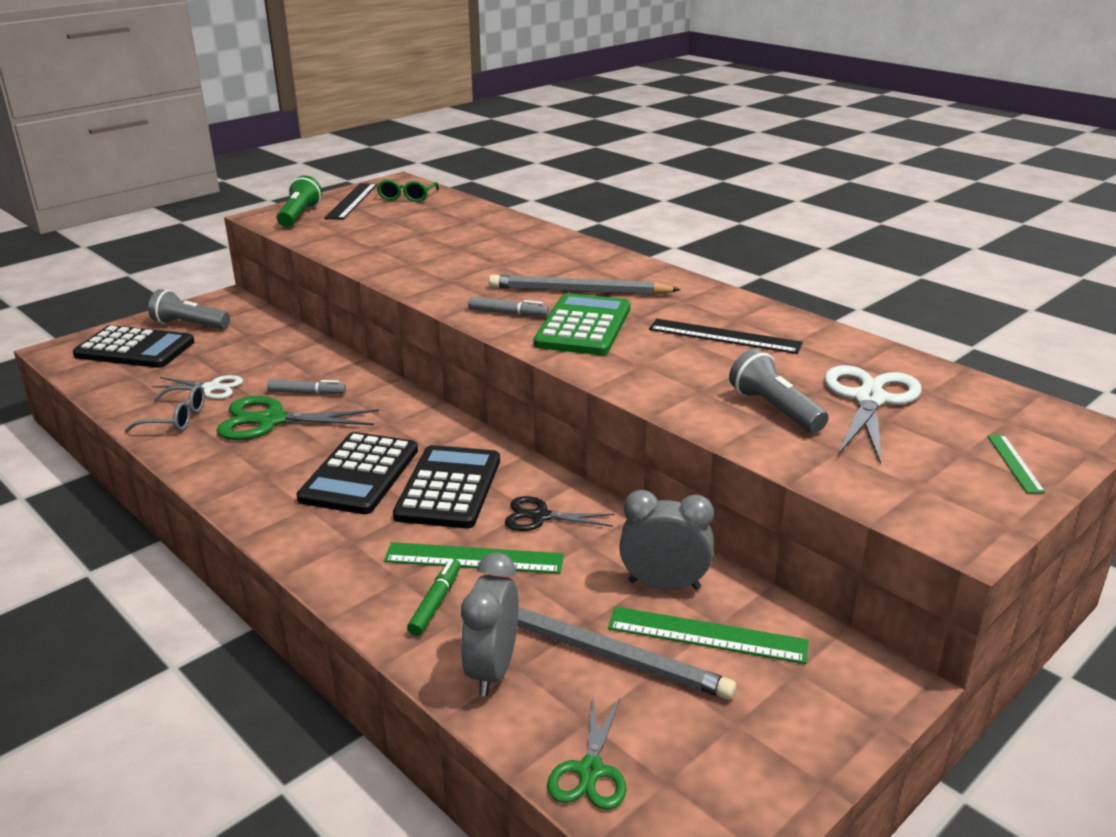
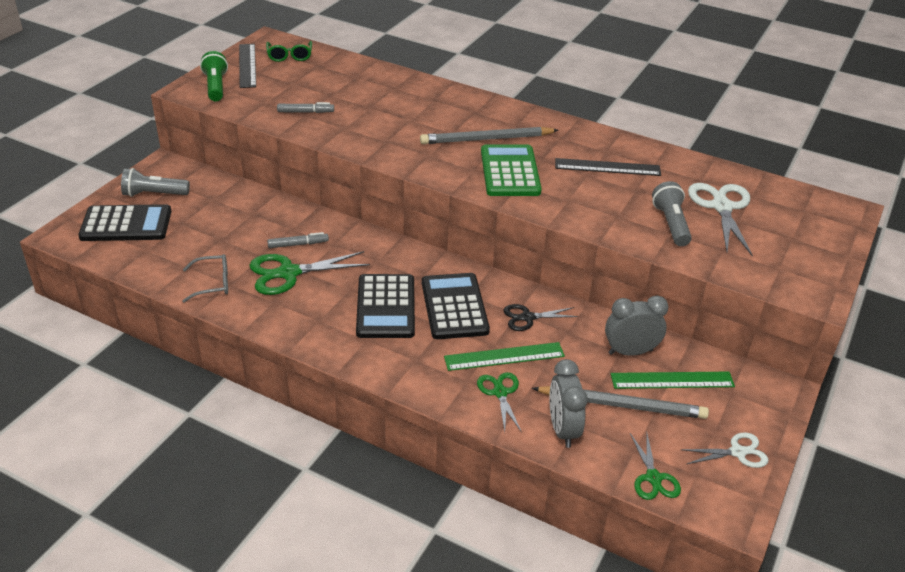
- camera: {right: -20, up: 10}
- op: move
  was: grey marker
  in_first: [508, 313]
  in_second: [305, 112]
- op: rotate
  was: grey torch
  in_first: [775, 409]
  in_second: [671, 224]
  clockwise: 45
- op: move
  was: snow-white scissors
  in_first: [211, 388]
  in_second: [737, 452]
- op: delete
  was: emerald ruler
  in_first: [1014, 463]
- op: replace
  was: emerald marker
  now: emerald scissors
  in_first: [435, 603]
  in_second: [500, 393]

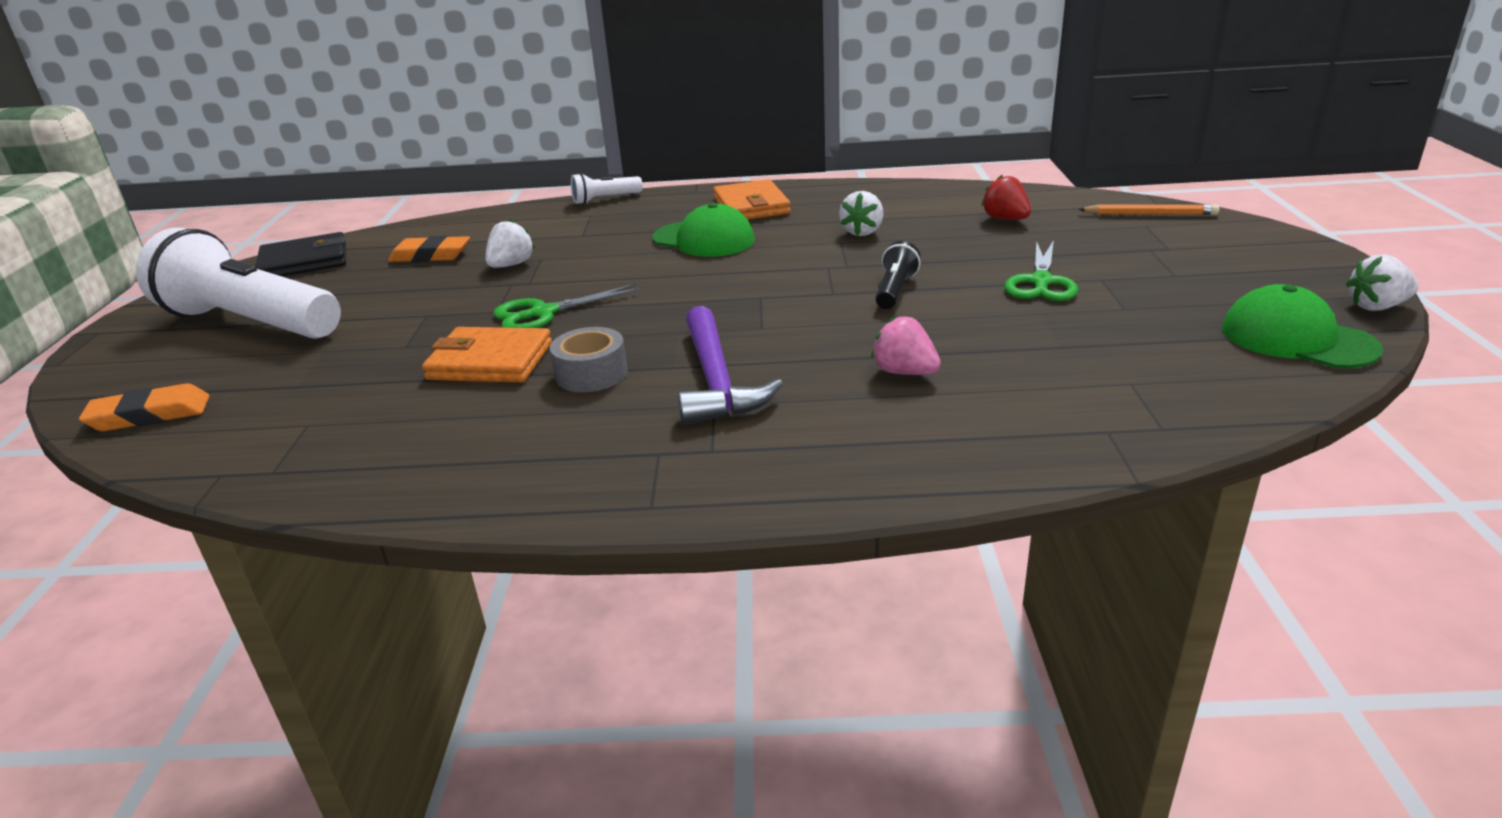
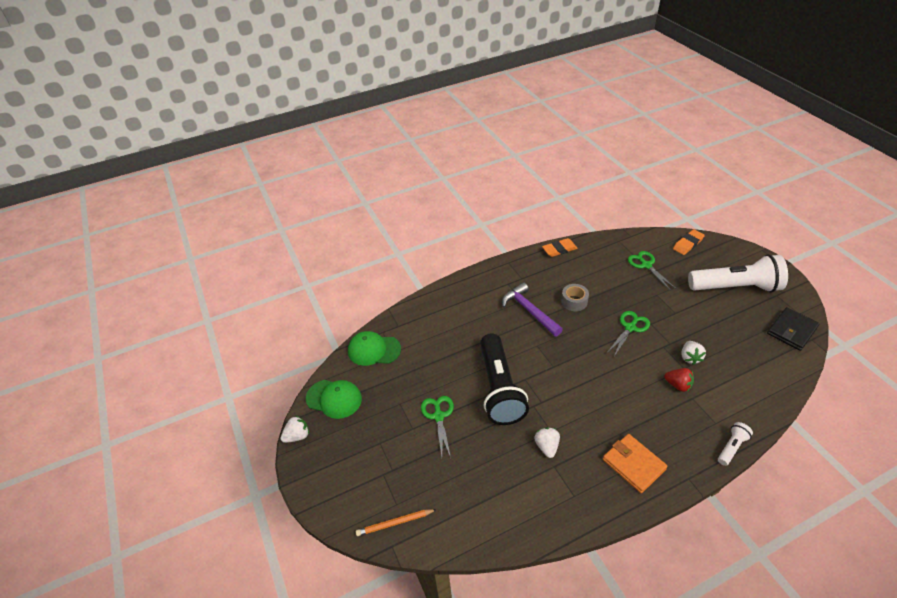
- camera: {right: 155, up: 15}
- op: move
  was: crimson berry
  in_first: [1005, 219]
  in_second: [678, 385]
- op: move
  was: emerald baseball cap
  in_first: [704, 239]
  in_second: [374, 350]
- op: move
  was: orange-coloured gum eraser
  in_first: [430, 255]
  in_second: [559, 249]
- op: resize
  was: black torch
  in_first: [895, 290]
  in_second: [499, 389]
  ratio: 2.32
- op: delete
  was: rose-pink berry
  in_first: [904, 372]
- op: delete
  was: orange-coloured billfold
  in_first: [490, 361]
- op: insert
  now: emerald scissors
  in_second: [646, 265]

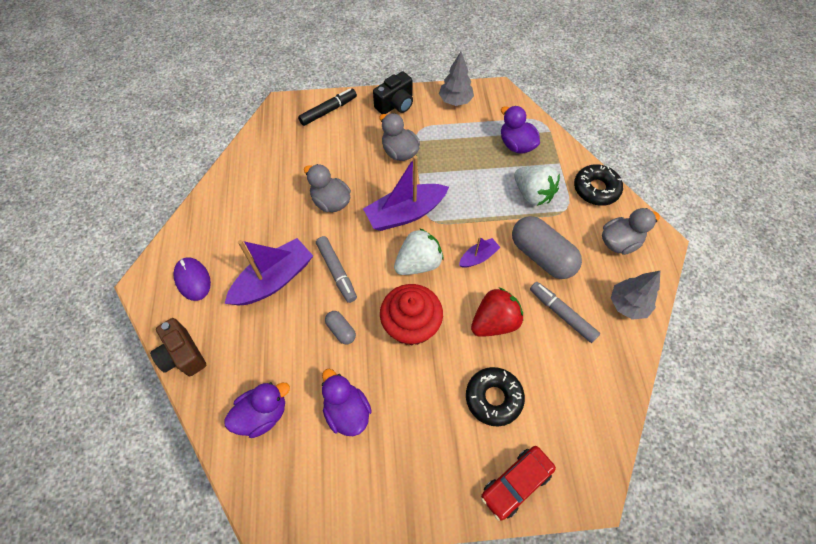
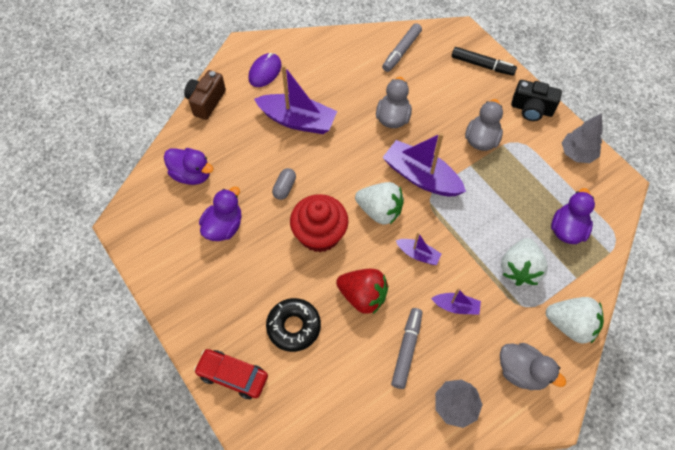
- camera: {right: 60, up: 0}
- op: replace
  was: black donut
  now: snow-white berry
  in_first: [596, 189]
  in_second: [570, 325]
- op: replace
  was: grey capsule
  now: violet toy boat
  in_first: [541, 256]
  in_second: [456, 306]
- op: move
  was: grey marker
  in_first: [337, 272]
  in_second: [401, 51]

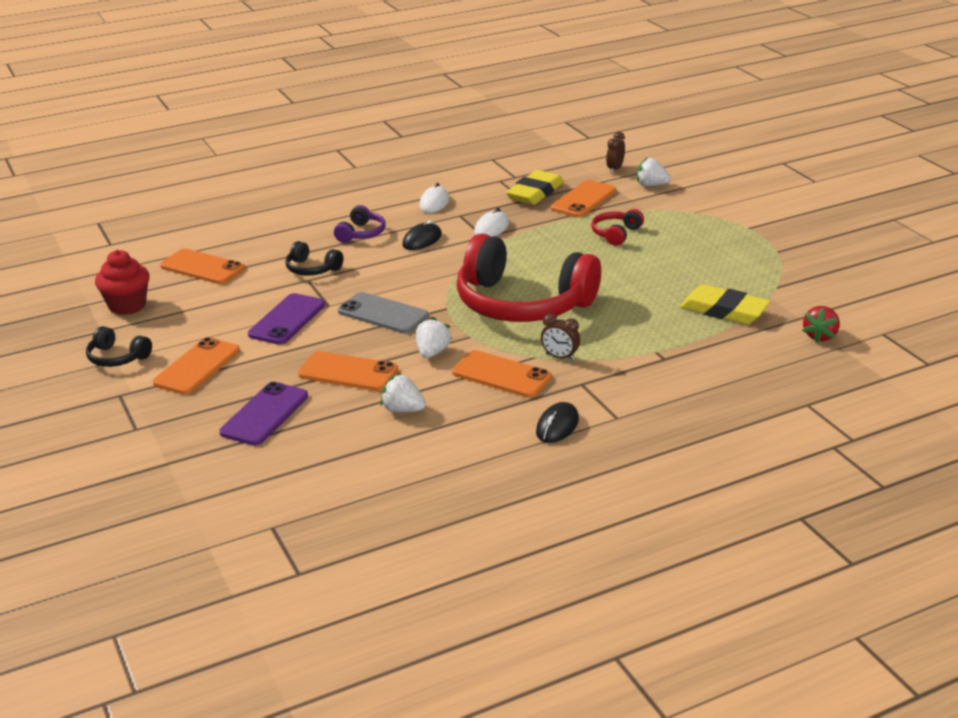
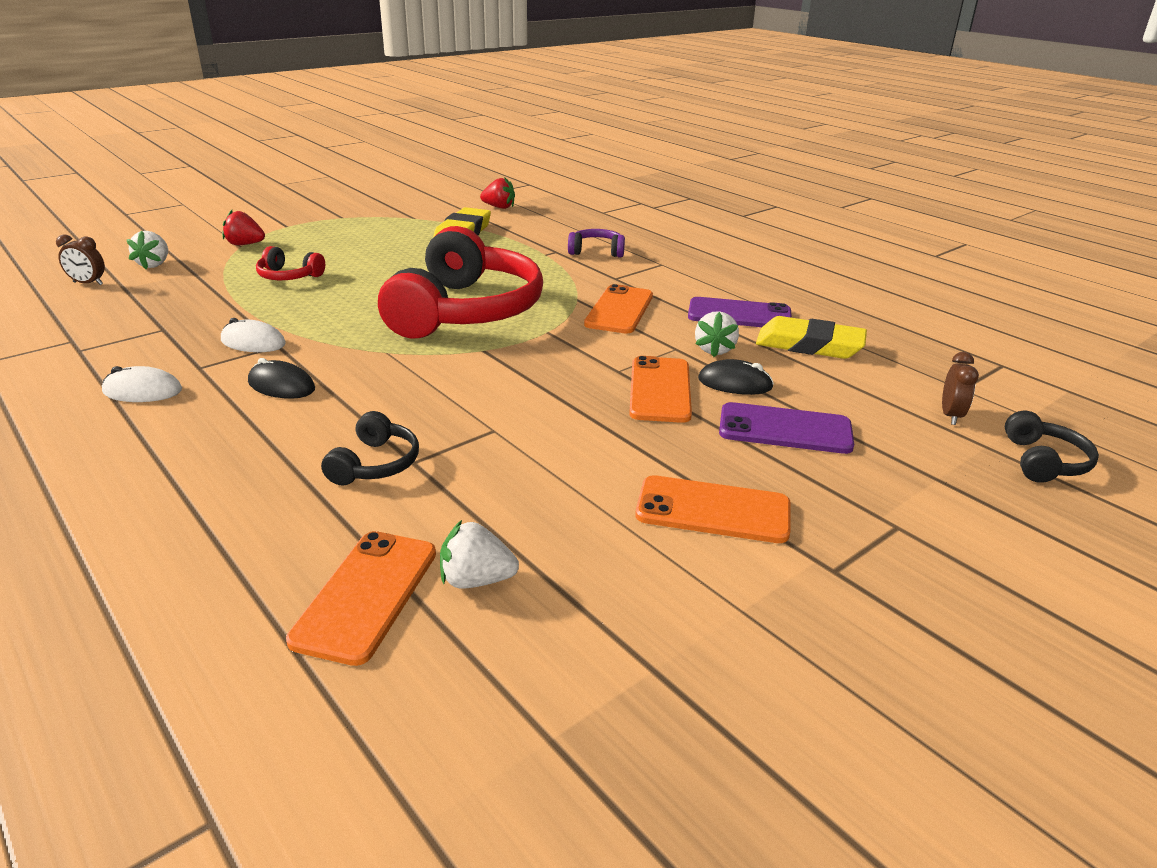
- camera: {right: -105, up: 0}
- op: move
  was: yellow gum eraser
  in_first: [535, 193]
  in_second: [809, 345]
- op: delete
  was: orange-coloured phone
  in_first: [583, 199]
- op: move
  was: violet headset
  in_first: [361, 233]
  in_second: [596, 251]
- op: delete
  was: crimson cupcake
  in_first: [127, 306]
- op: delete
  was: grey phone
  in_first: [383, 314]
- op: move
  was: violet phone
  in_first: [287, 320]
  in_second: [739, 315]
- op: move
  was: dark brown clock
  in_first: [560, 357]
  in_second: [950, 415]
- op: move
  was: snow-white berry
  in_first: [432, 352]
  in_second: [476, 580]
- op: move
  was: black headset
  in_first: [117, 357]
  in_second: [1043, 461]
- op: move
  was: black mouse
  in_first: [557, 426]
  in_second: [735, 383]
- op: insert
  now: crimson berry
  in_second: [245, 244]

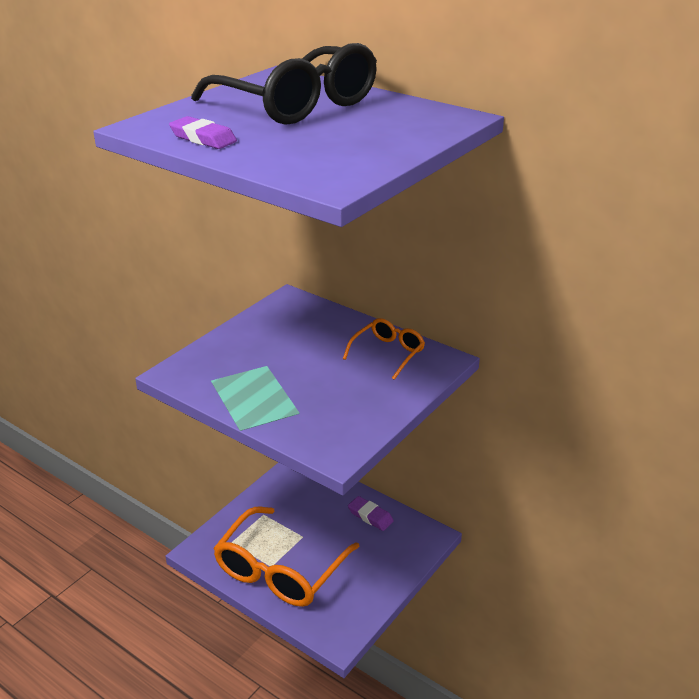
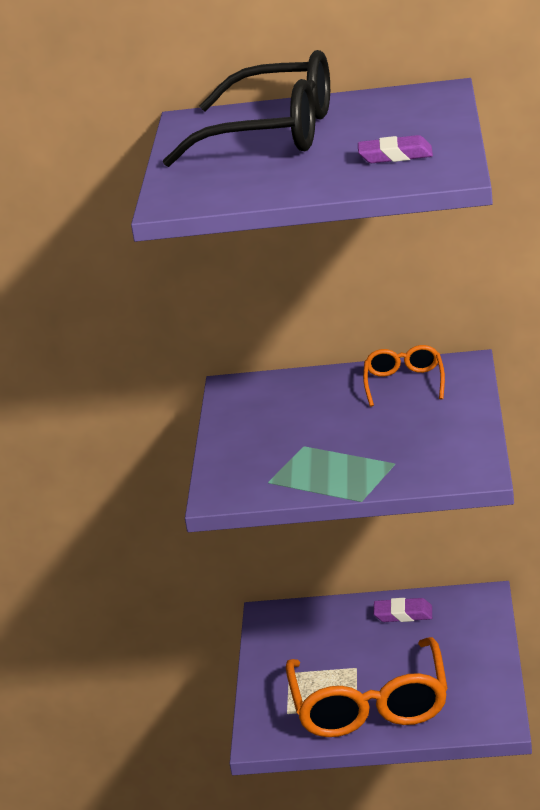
- camera: {right: -30, up: -5}
- op: move
  was: violet gum eraser
  in_first: [203, 138]
  in_second: [395, 156]

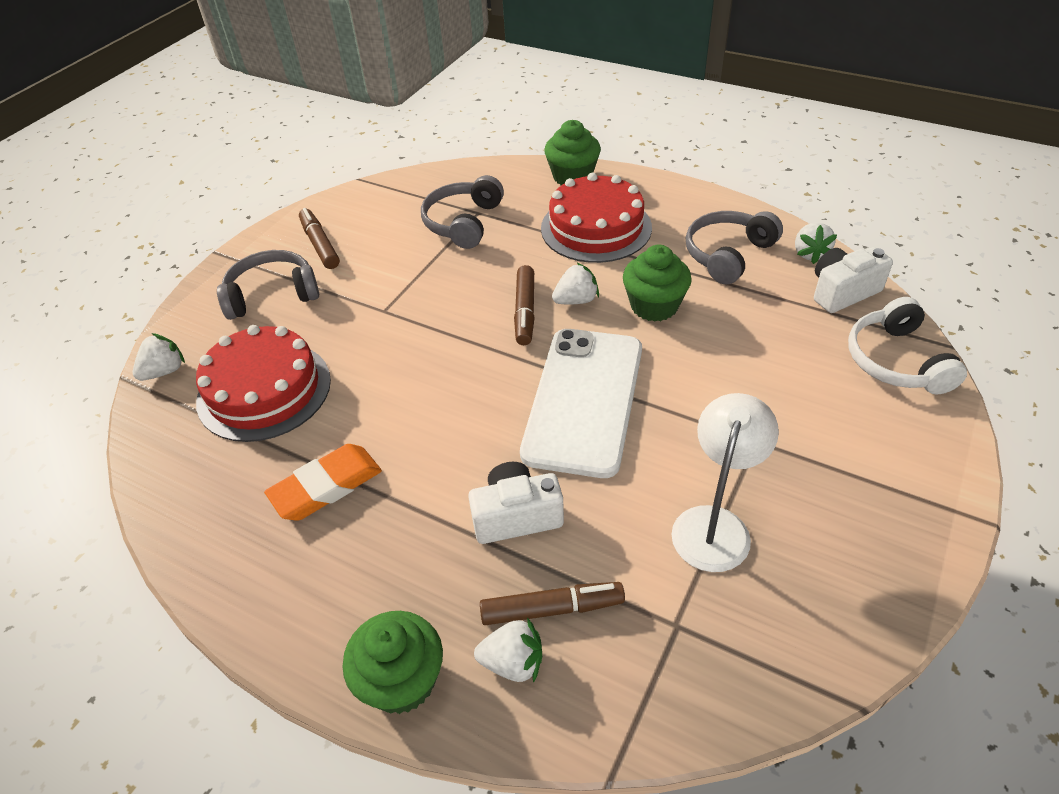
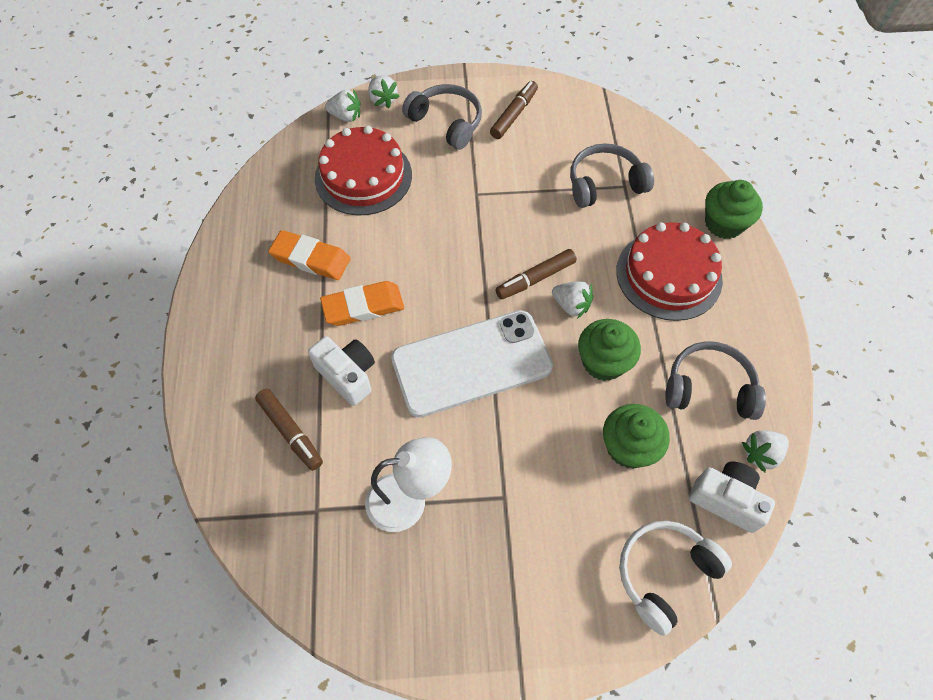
- camera: {right: 55, up: 15}
- op: move
  was: emerald cupcake
  in_first: [401, 680]
  in_second: [628, 447]
- op: move
  was: snow-white berry
  in_first: [513, 662]
  in_second: [383, 100]
- op: insert
  now: orange-coloured gum eraser
  in_second: [363, 306]

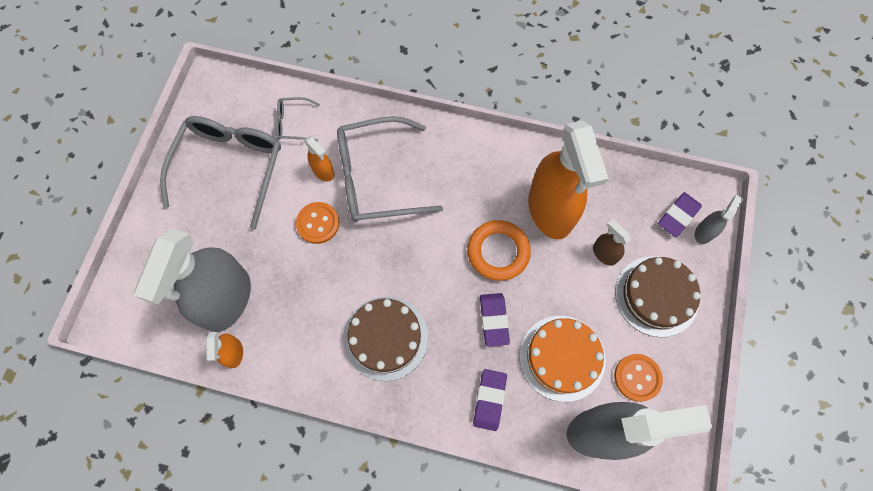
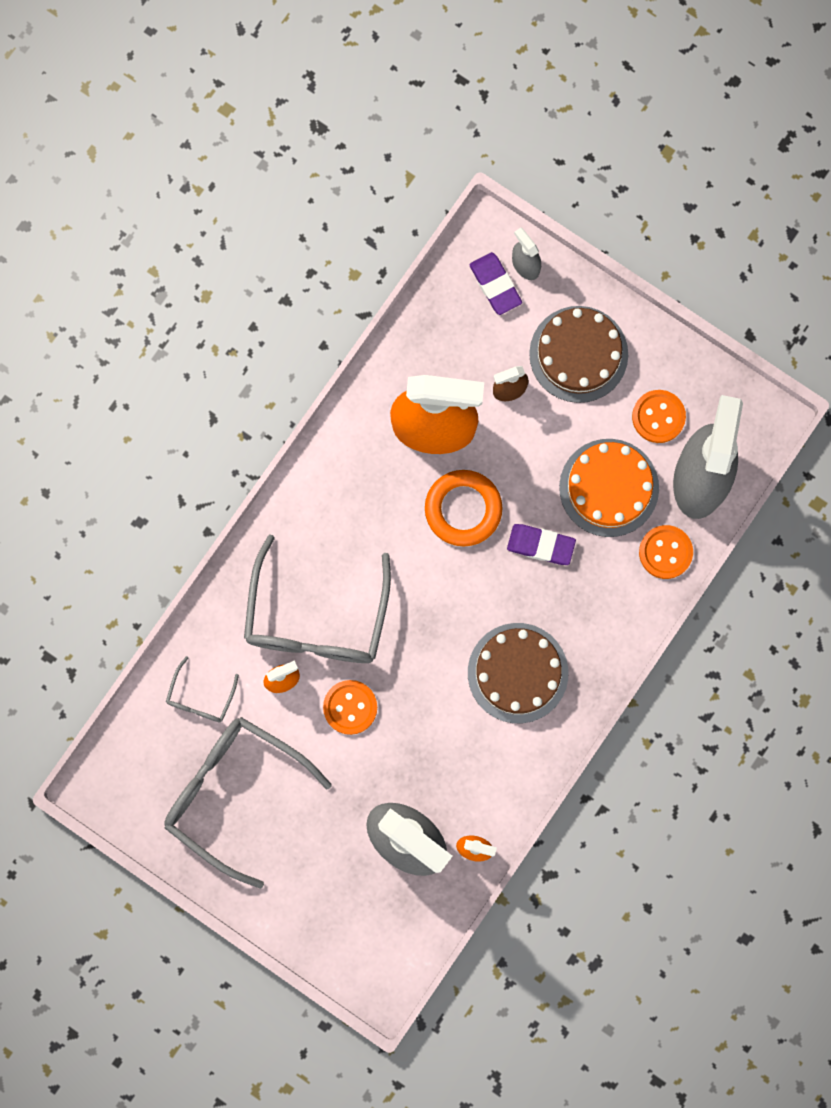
- camera: {right: -70, up: 10}
- op: delete
  was: violet gum eraser
  in_first: [489, 400]
- op: insert
  now: orange-coloured button
  in_second: [665, 552]

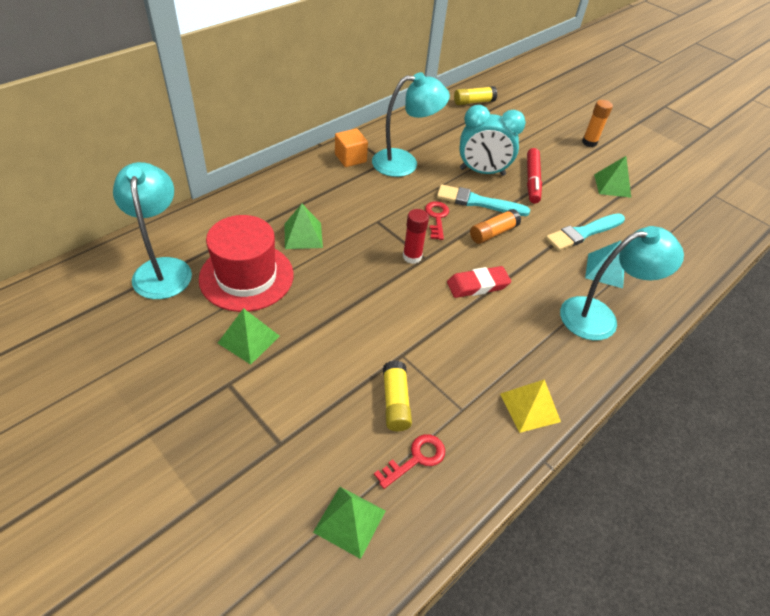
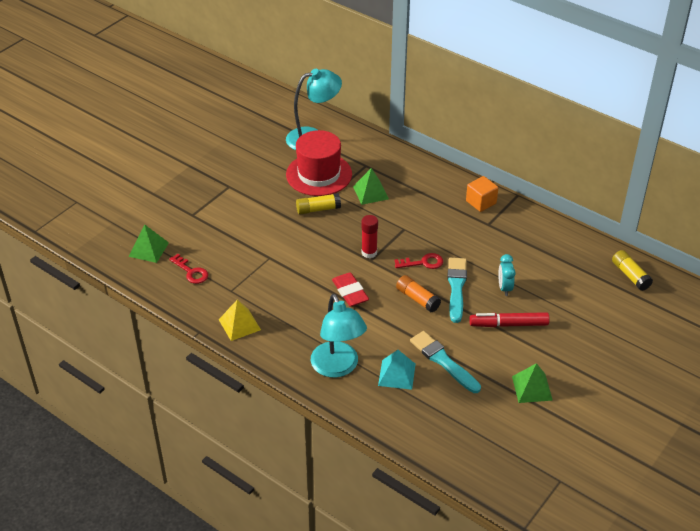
- camera: {right: 85, up: -5}
- op: delete
  was: turquoise reading lamp
  in_first: [404, 163]
- op: delete
  was: orange-coloured glue stick
  in_first: [589, 142]
- op: resize
  was: turquoise clock
  in_first: [482, 172]
  in_second: [504, 288]
  ratio: 0.54
- op: delete
  was: emerald solid pyramid
  in_first: [249, 339]
- op: move
  was: yellow glue stick
  in_first: [395, 402]
  in_second: [318, 209]

